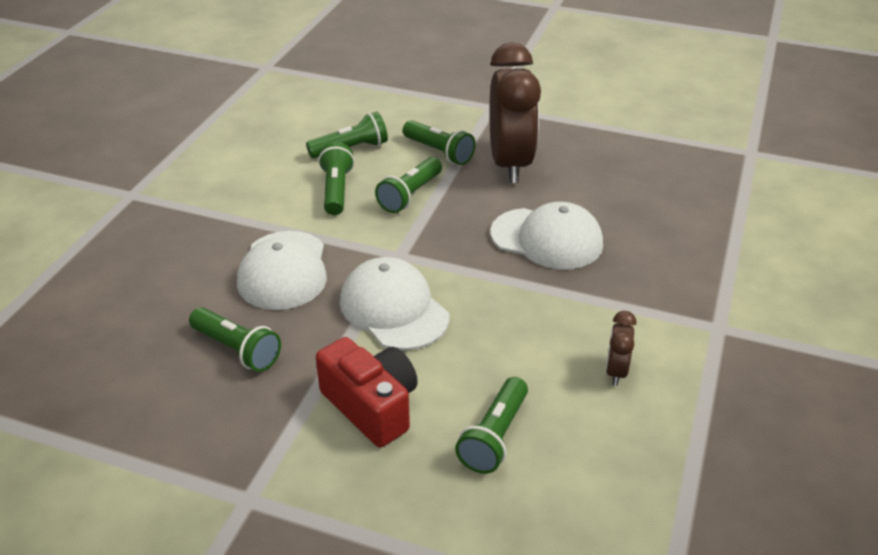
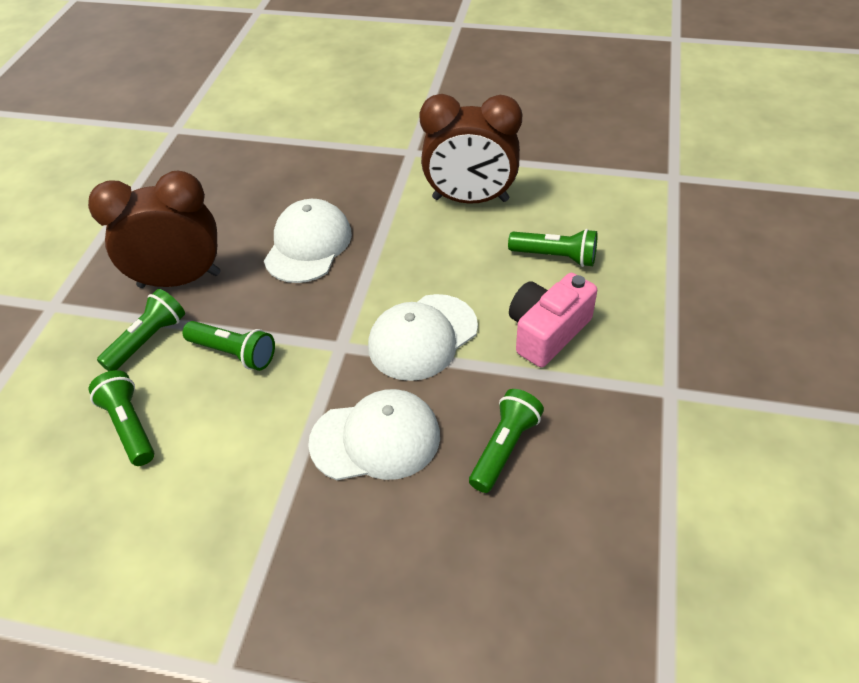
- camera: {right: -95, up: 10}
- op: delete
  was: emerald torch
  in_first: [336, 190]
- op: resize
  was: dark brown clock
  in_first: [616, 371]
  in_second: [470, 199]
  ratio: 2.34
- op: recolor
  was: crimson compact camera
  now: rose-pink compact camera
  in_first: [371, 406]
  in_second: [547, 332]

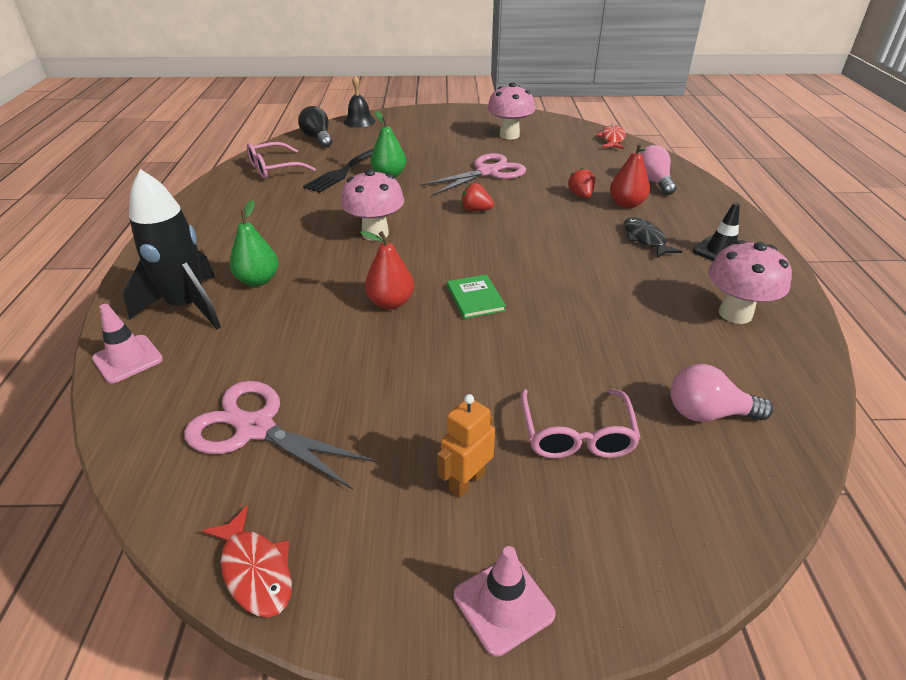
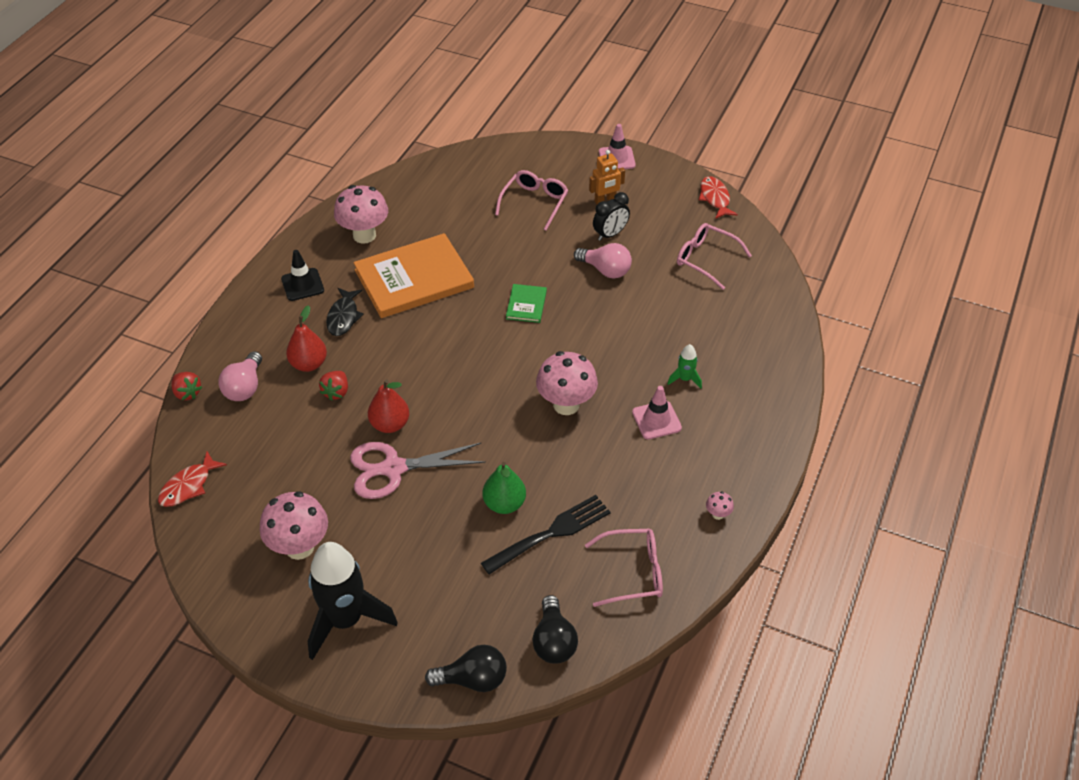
- camera: {right: -155, up: 10}
- op: replace
  was: black bell
  now: black bulb
  in_first: [359, 121]
  in_second: [473, 679]
- op: move
  was: black spaceship
  in_first: [187, 306]
  in_second: [345, 620]
- op: move
  was: crimson berry
  in_first: [476, 210]
  in_second: [187, 393]
- op: replace
  was: emerald pear fruit
  now: emerald spaceship
  in_first: [258, 280]
  in_second: [685, 379]
- op: move
  was: crimson pear fruit
  in_first: [390, 303]
  in_second: [390, 424]
- op: move
  was: rose-pink road cone
  in_first: [128, 359]
  in_second: [656, 420]
- op: move
  was: rose-pink bulb
  in_first: [707, 413]
  in_second: [605, 270]
- op: replace
  was: rose-pink scissors
  now: rose-pink eyeglasses
  in_first: [255, 428]
  in_second: [706, 259]
- op: insert
  now: black clock
  in_second: [610, 234]
- op: insert
  now: orange-coloured hardback
  in_second: [414, 279]
- op: insert
  now: rose-pink fungus
  in_second: [718, 514]

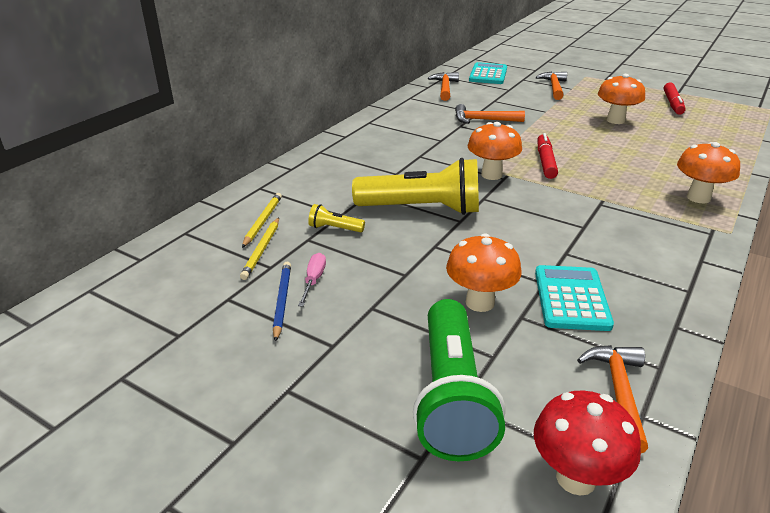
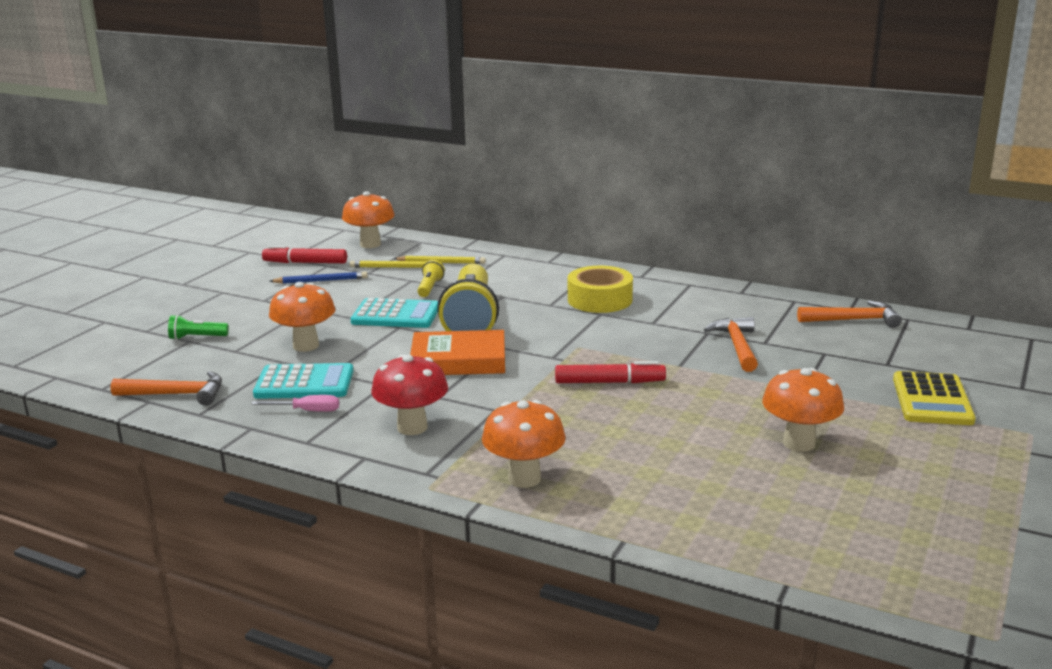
- camera: {right: 85, up: -10}
- op: move
  was: turquoise pocket calculator
  in_first: [488, 74]
  in_second: [396, 315]
- op: replace
  was: orange-coloured claw hammer
  now: yellow pocket calculator
  in_first: [554, 87]
  in_second: [932, 400]
- op: move
  was: crimson marker
  in_first: [672, 104]
  in_second: [305, 263]
- op: move
  was: orange-coloured fungus
  in_first: [491, 175]
  in_second: [370, 244]
- op: move
  was: rose-pink hand screwdriver
  in_first: [313, 280]
  in_second: [307, 411]
- op: resize
  was: emerald torch
  in_first: [451, 396]
  in_second: [197, 337]
  ratio: 0.42
- op: move
  was: crimson fungus
  in_first: [576, 478]
  in_second: [412, 427]
- op: insert
  now: yellow tape
  in_second: [600, 300]
- op: insert
  now: orange-coloured hardback
  in_second: [458, 360]

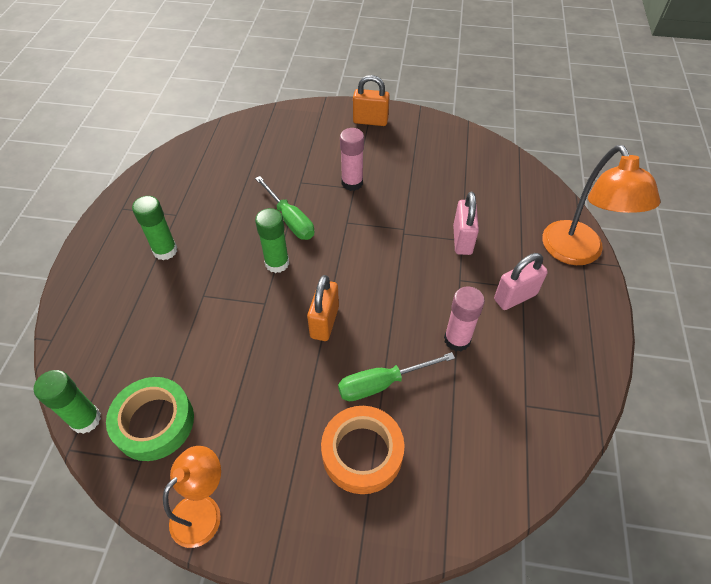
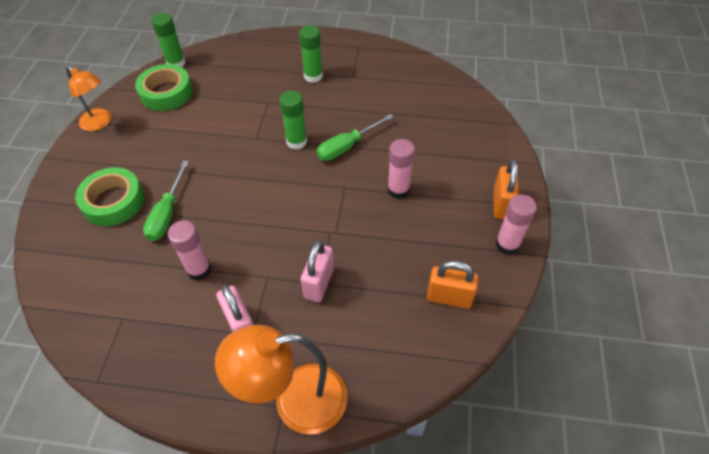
- camera: {right: 90, up: 0}
- op: rotate
  was: rose-pink lock
  in_first: [462, 240]
  in_second: [319, 283]
  clockwise: -75
- op: move
  was: orange-coloured lock
  in_first: [324, 322]
  in_second: [449, 297]
- op: rotate
  was: emerald hand screwdriver
  in_first: [382, 383]
  in_second: [167, 214]
  clockwise: -150
- op: recolor
  was: orange-coloured tape
  now: emerald tape
  in_first: [362, 453]
  in_second: [113, 201]
- op: insert
  now: rose-pink glue stick
  in_second: [507, 244]

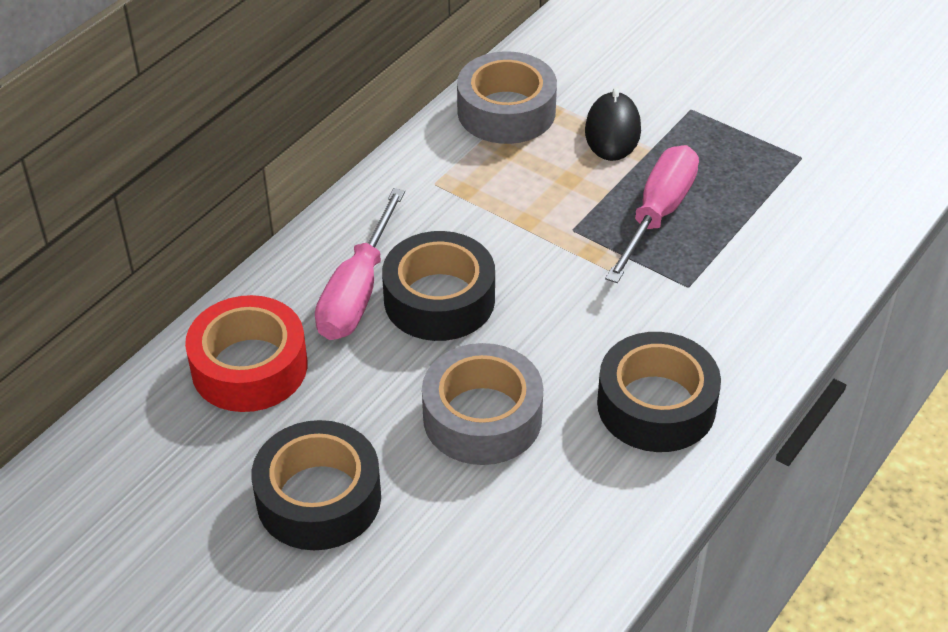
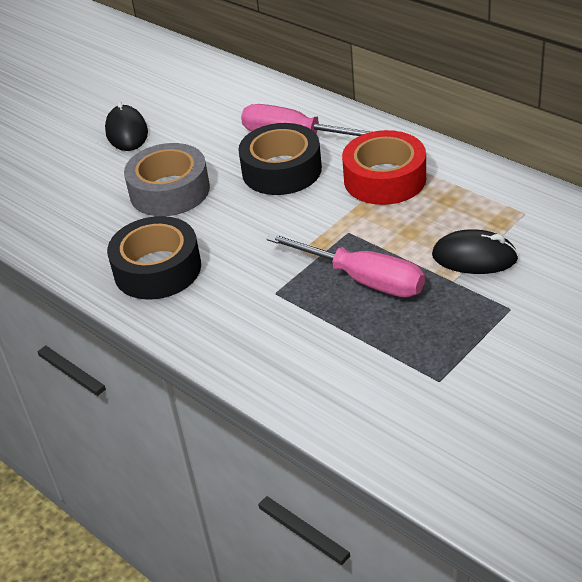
- camera: {right: 100, up: -5}
- op: delete
  was: grey tape
  in_first: [506, 111]
- op: move
  was: crimson tape
  in_first: [249, 367]
  in_second: [385, 179]
- op: replace
  was: black tape
  now: black mouse
  in_first: [319, 498]
  in_second: [127, 132]

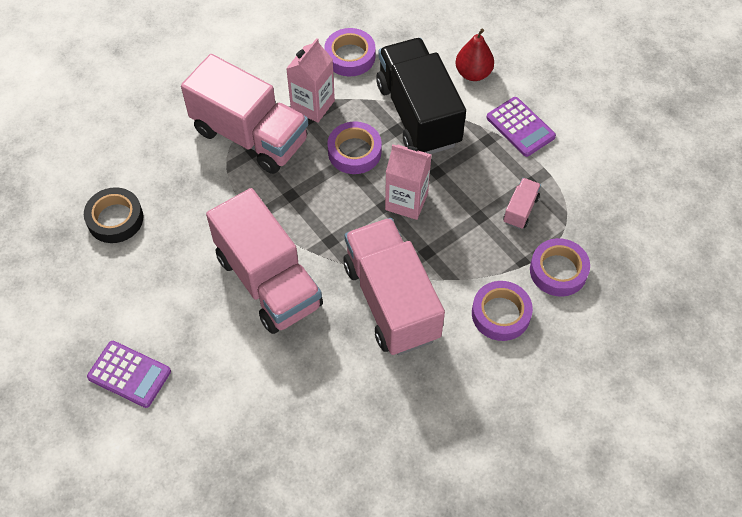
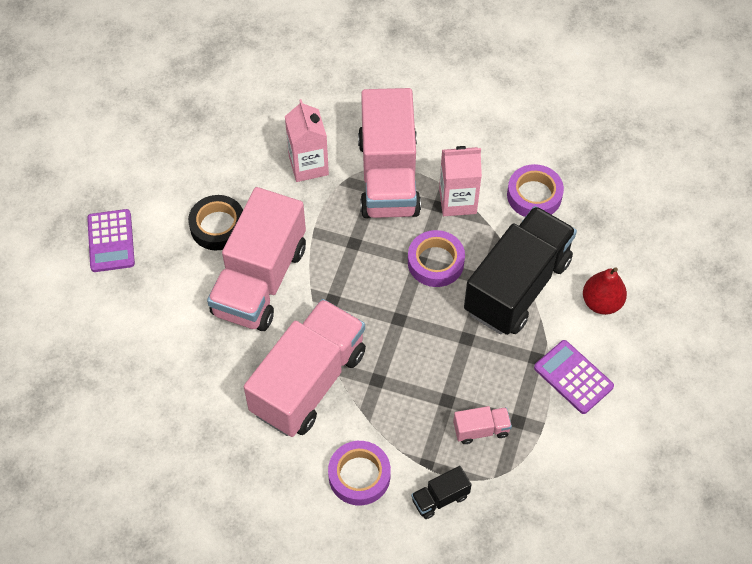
- camera: {right: 55, up: 0}
- op: rotate
  was: violet pocket calculator
  in_first: [520, 127]
  in_second: [573, 377]
  clockwise: 120
- op: move
  was: rose-pink milk carton
  in_first: [406, 201]
  in_second: [308, 165]
- op: move
  was: black tape
  in_first: [115, 219]
  in_second: [218, 226]
- op: replace
  was: violet tape
  now: black toy truck
  in_first: [558, 271]
  in_second: [440, 498]

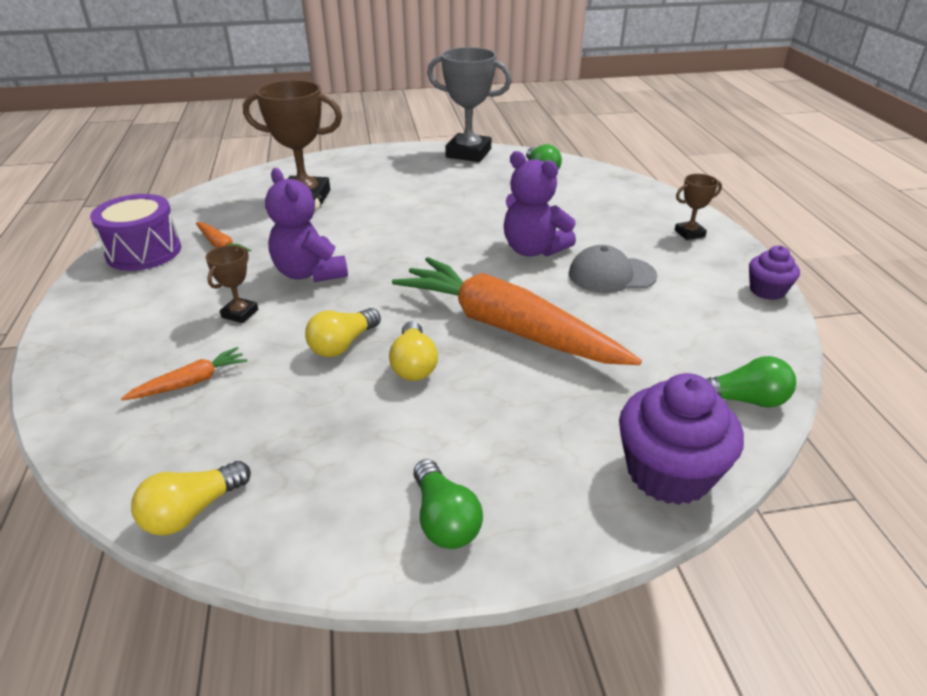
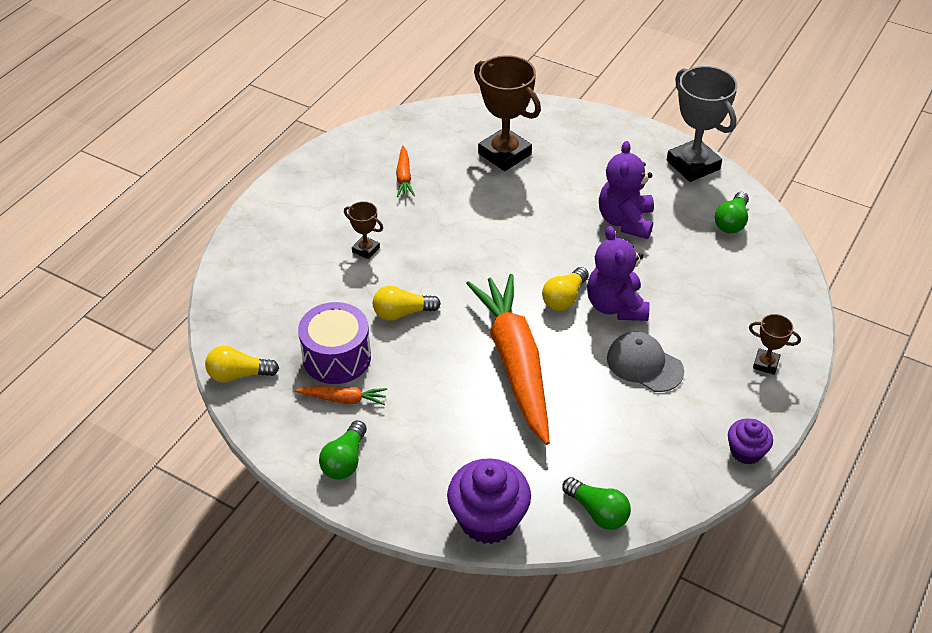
- camera: {right: 40, up: 10}
- op: move
  was: violet stuffed bear
  in_first: [310, 273]
  in_second: [625, 221]
- op: move
  was: violet toy drum
  in_first: [144, 252]
  in_second: [337, 357]
- op: rotate
  was: dark brown trophy
  in_first: [240, 313]
  in_second: [366, 250]
  clockwise: 60
- op: move
  was: yellow bulb
  in_first: [414, 365]
  in_second: [564, 298]
- op: move
  was: orange-coloured carrot
  in_first: [190, 382]
  in_second: [343, 399]

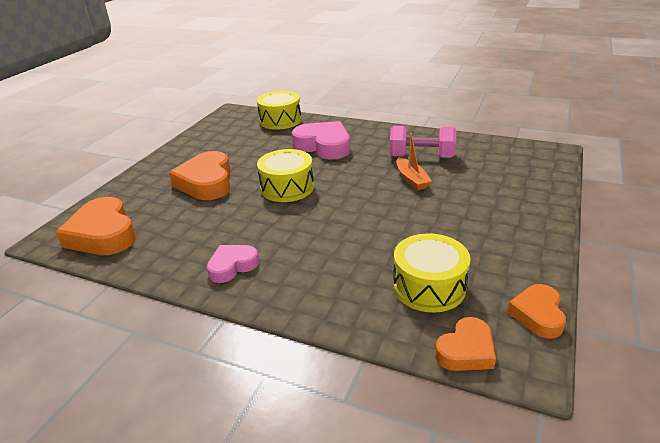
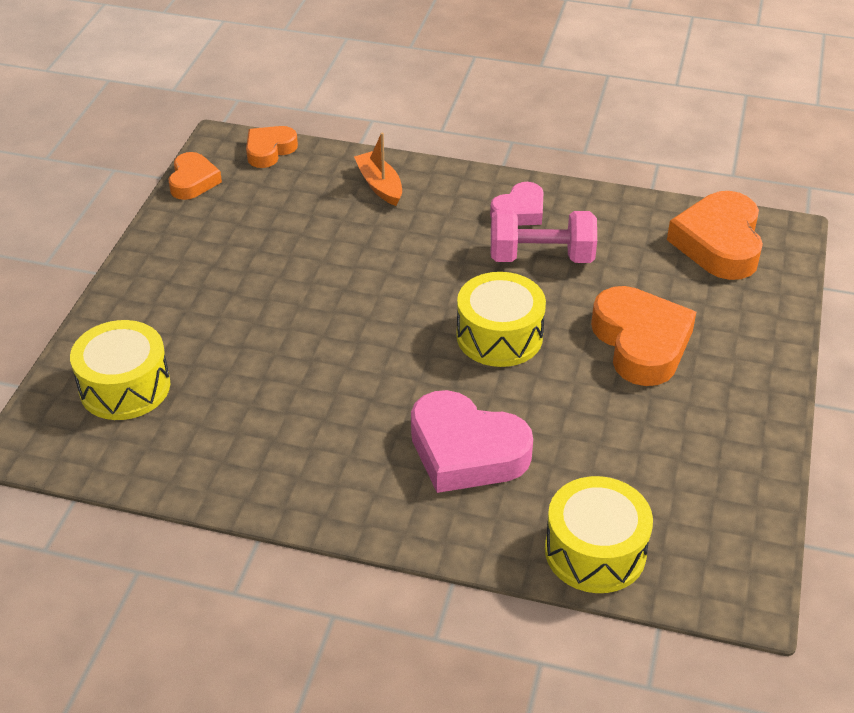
- camera: {right: 170, up: 10}
- op: move
  was: rose-pink hand weight
  in_first: [421, 157]
  in_second: [541, 257]
- op: move
  was: orange-coloured toy boat
  in_first: [411, 179]
  in_second: [379, 185]
- op: rotate
  was: orange-coloured heart shape
  in_first: [103, 234]
  in_second: [719, 243]
  clockwise: -135
- op: move
  was: yellow toy drum
  in_first: [429, 286]
  in_second: [125, 387]

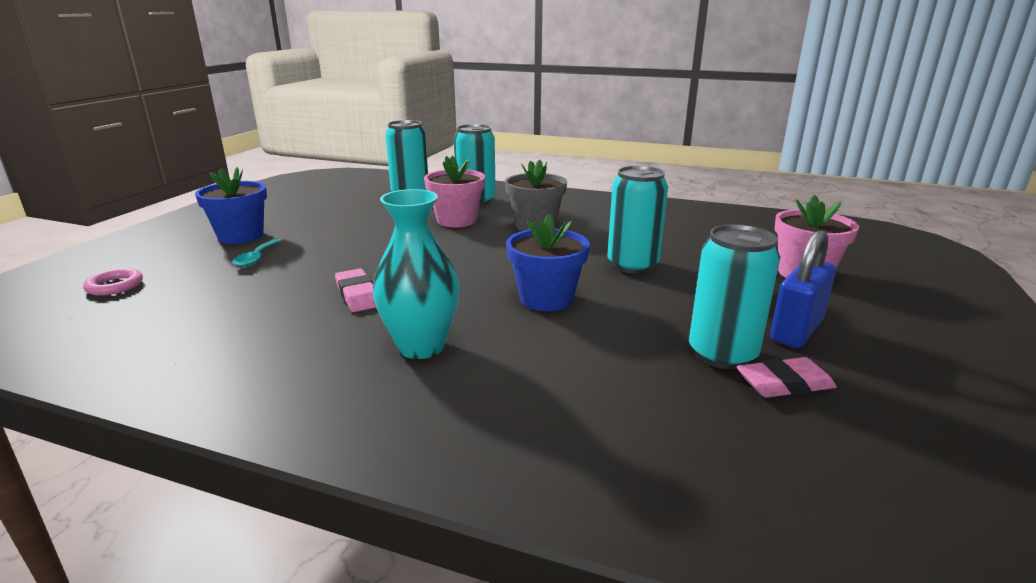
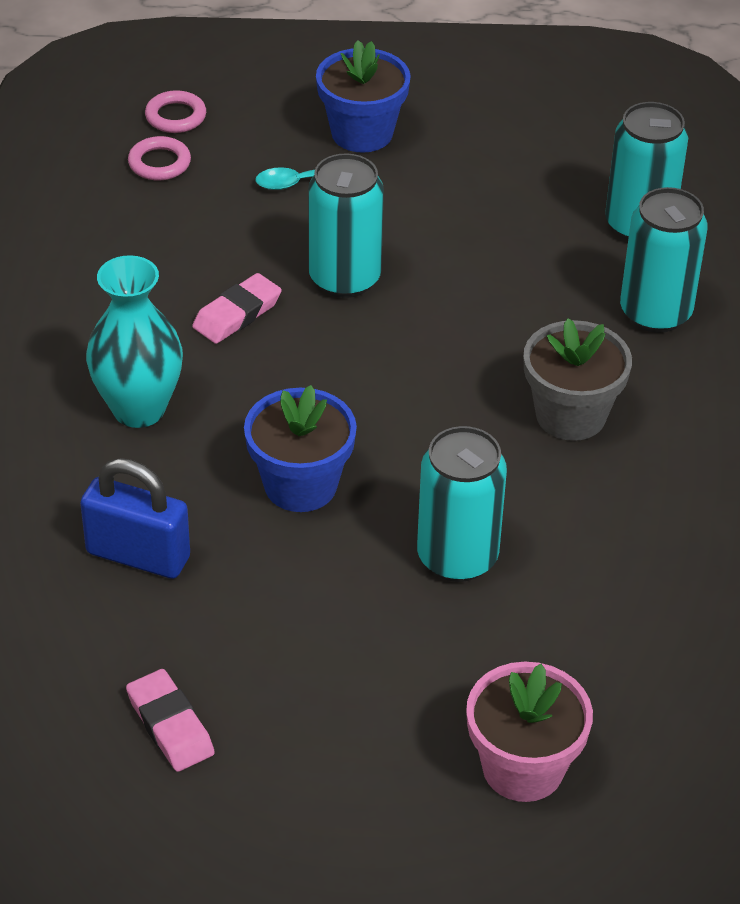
- camera: {right: 70, up: 20}
- op: delete
  was: rose-pink plant pot
  in_first: [456, 220]
- op: move
  was: turquoise can
  in_first: [722, 354]
  in_second: [344, 278]
- op: move
  was: royal blue lock
  in_first: [796, 330]
  in_second: [138, 555]
- op: insert
  now: rose-pink torus
  in_second: [159, 163]

